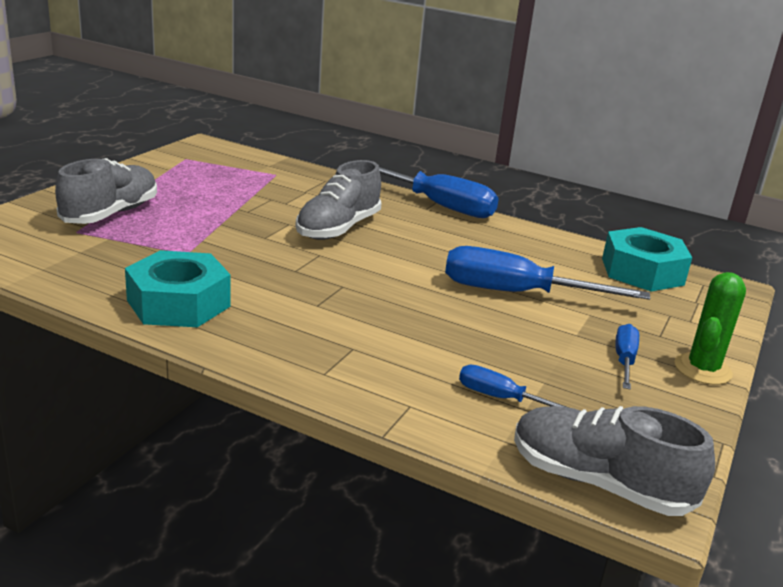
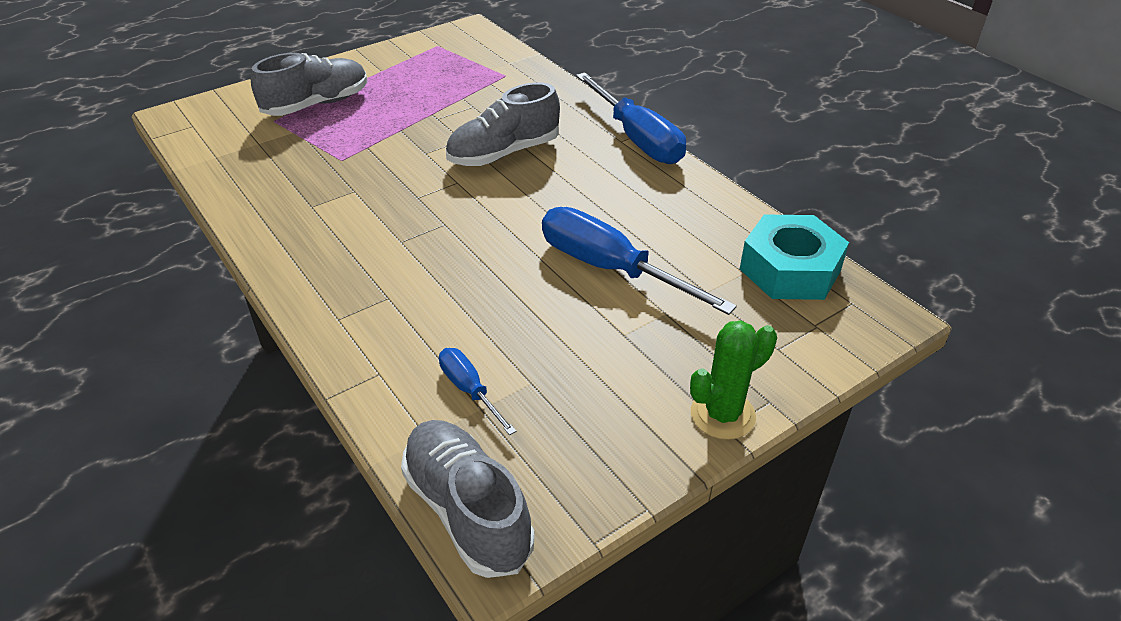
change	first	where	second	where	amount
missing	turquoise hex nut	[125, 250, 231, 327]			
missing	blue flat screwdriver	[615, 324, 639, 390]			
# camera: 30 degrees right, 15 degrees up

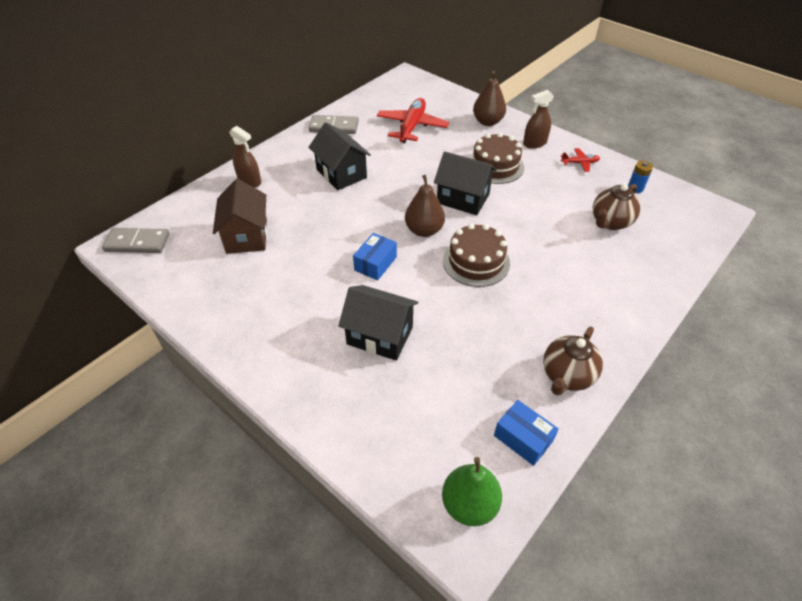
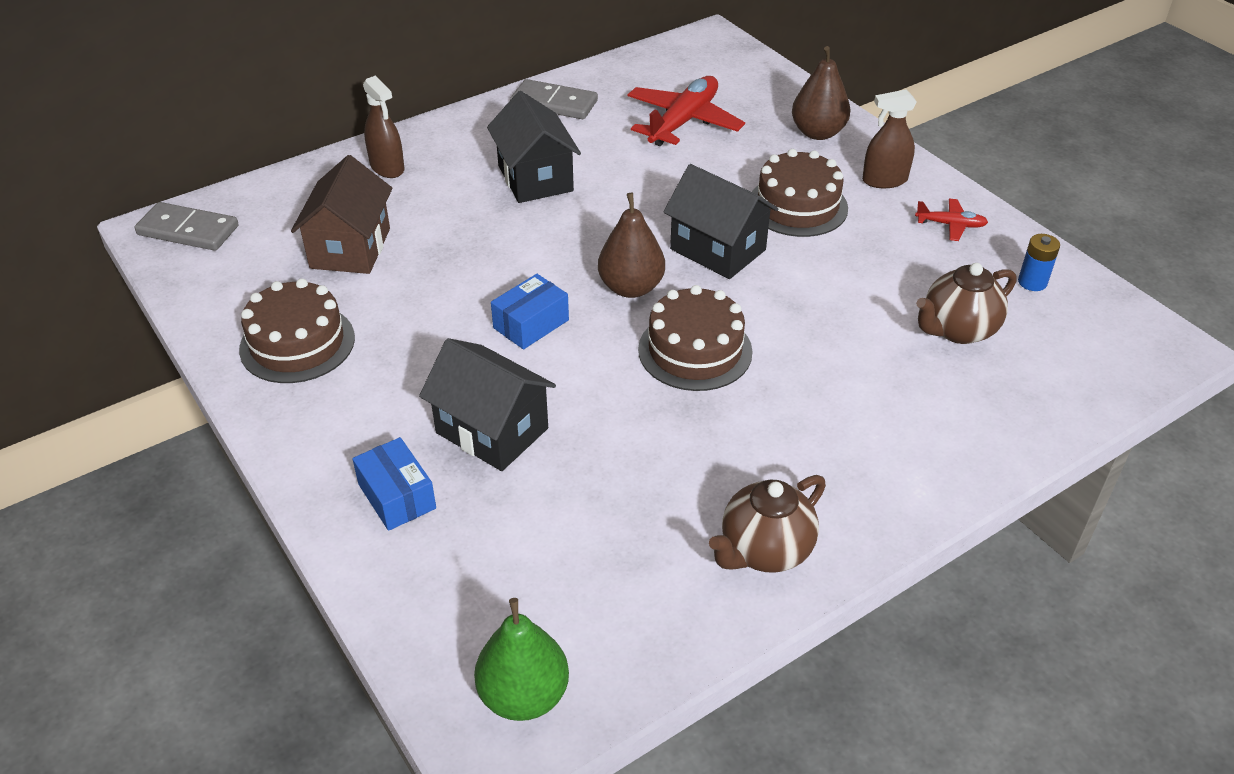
change	first	where	second	where	amount
appeared			russet cake	[239, 278, 355, 383]	
relocated	blue box	[494, 400, 559, 466]		[352, 437, 436, 531]	
# camera: 15 degrees right, 5 degrees down

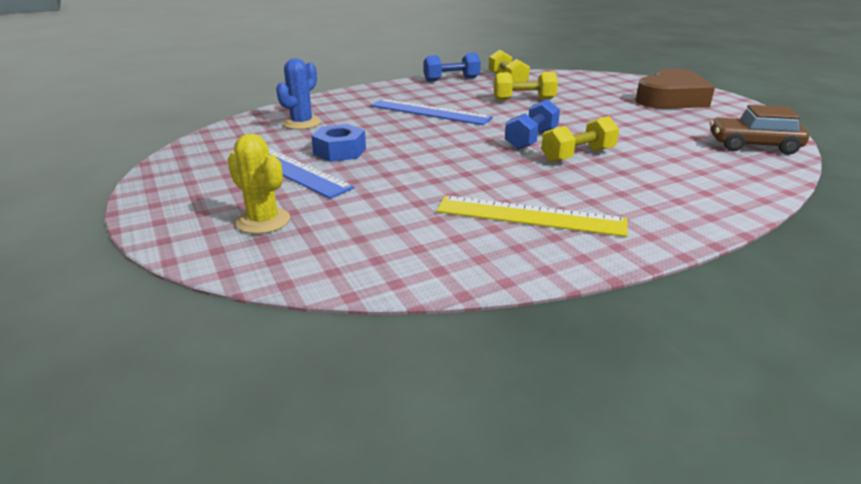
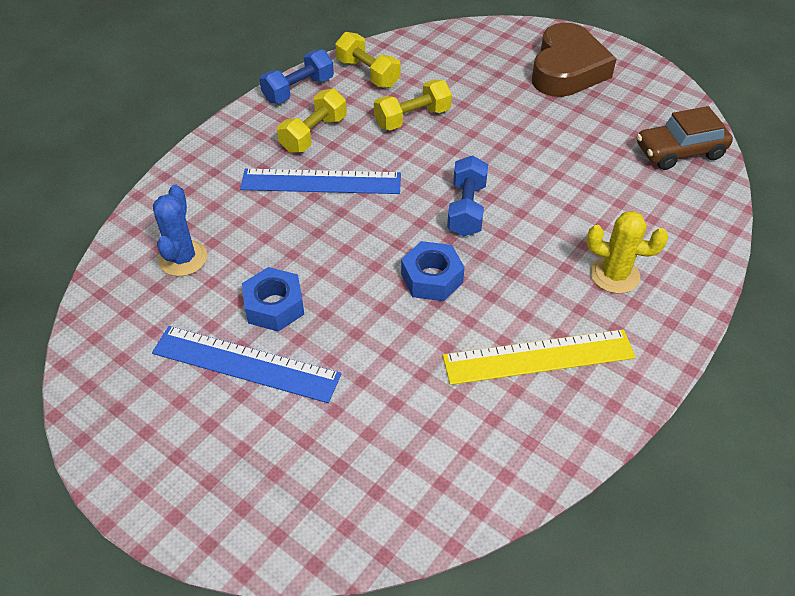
change	first	where	second	where	amount
relocated	yellow dumbbell	[541, 116, 619, 162]		[277, 89, 347, 153]	
appeared			blue hex nut	[401, 241, 465, 301]	
relocated	yellow cactus	[227, 133, 290, 234]		[587, 211, 668, 294]	
# camera: 25 degrees left, 20 degrees up

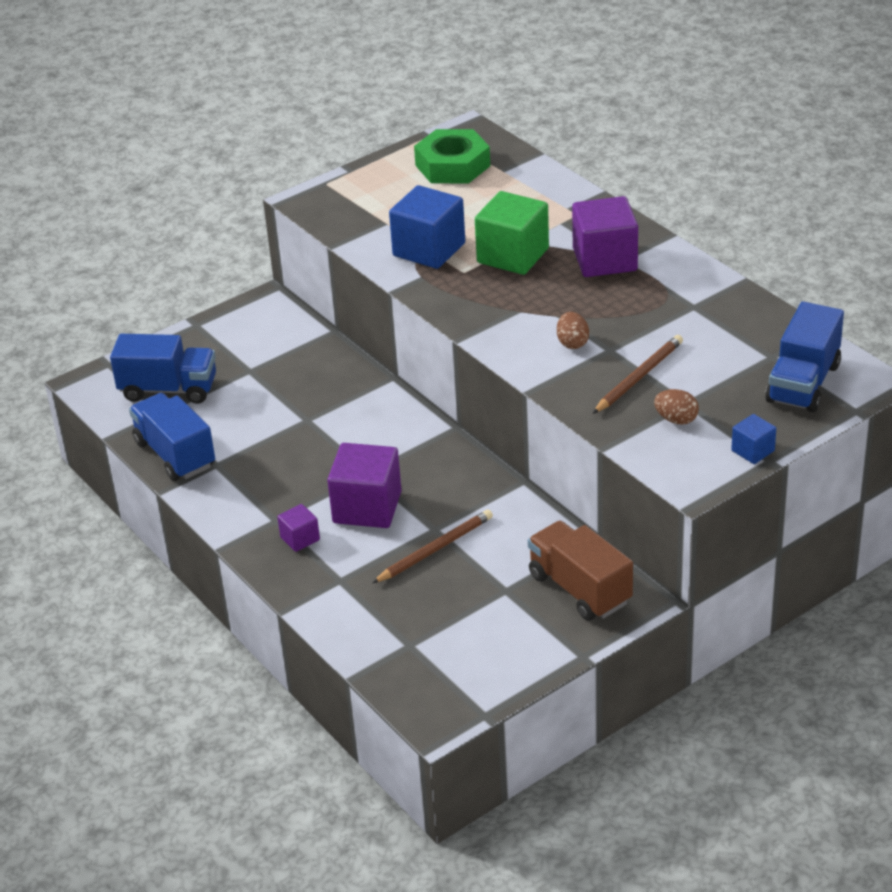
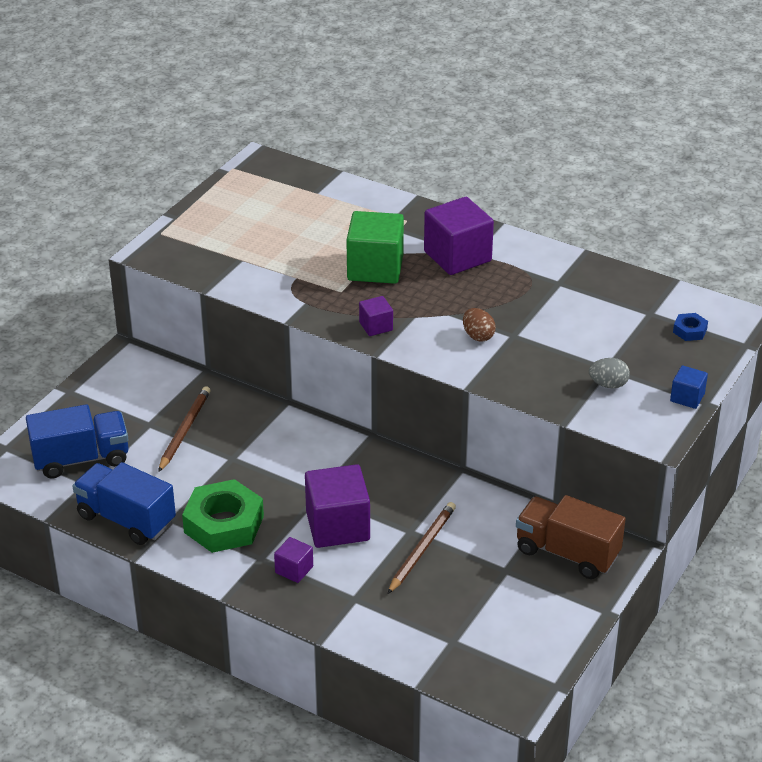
change	first	where	second	where	amount
relocated	russet pencil	[593, 335, 683, 413]		[158, 386, 211, 472]	
relocated	green hex nut	[414, 129, 490, 184]		[182, 479, 264, 553]	
appeared			violet solid cube	[359, 296, 393, 336]	
colour	russet toy egg	[654, 389, 699, 425]	gray toy egg	[589, 358, 630, 388]	
exchanged	blue lorry	[765, 301, 844, 412]	blue hex nut	[673, 313, 708, 341]	
missing	blue solid cube	[389, 185, 465, 269]			
# camera: 25 degrees left, 0 degrees up

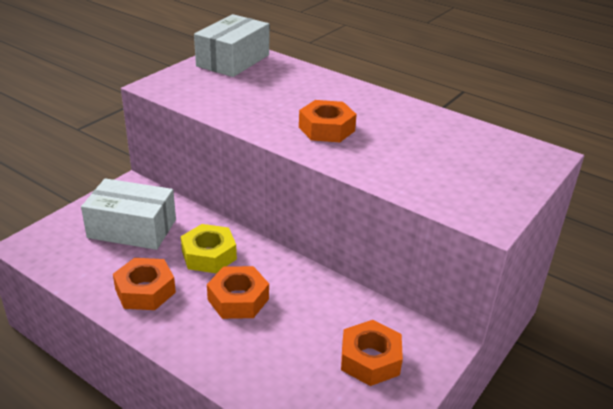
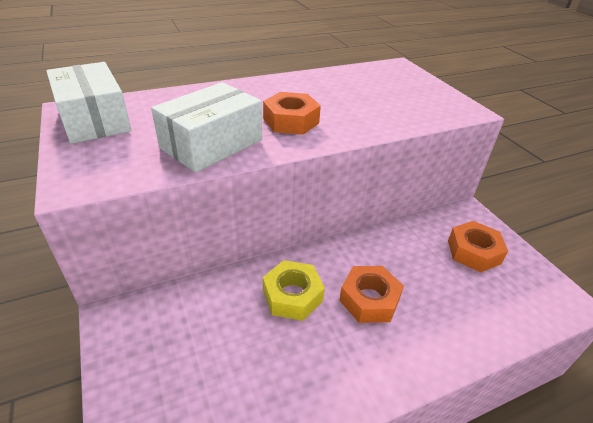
change	first	where	second	where	amount
relocated	snow-white box	[81, 178, 176, 250]		[151, 82, 262, 173]	
missing	orange hex nut	[113, 258, 176, 310]			
# camera: 60 degrees left, 5 degrees up

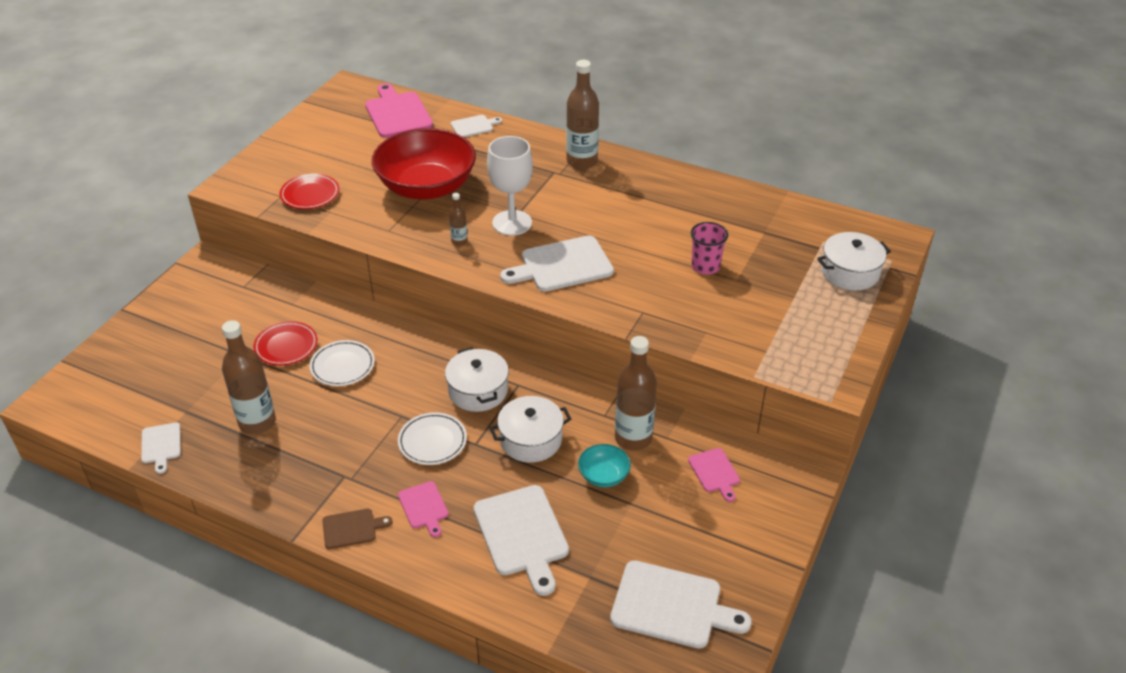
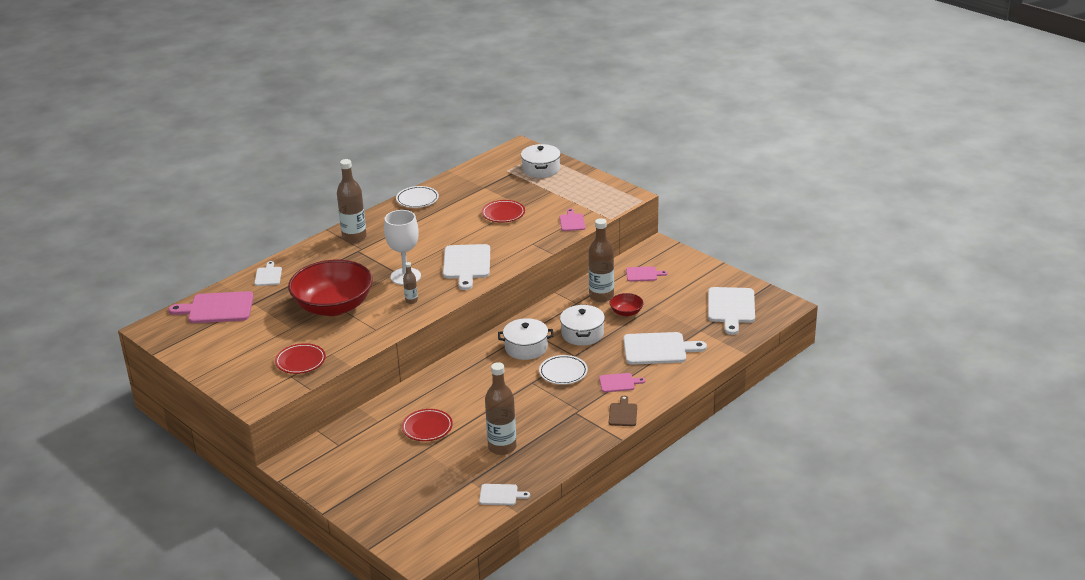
change	first	where	second	where	amount
relocated	snow-white plate	[309, 340, 375, 386]		[396, 186, 439, 208]	
exchanged	rosy tumbler	[691, 222, 728, 274]	red plate	[482, 200, 525, 222]	
appeared			rosy chopping board	[560, 209, 585, 231]	
colour	turquoise deep dish	[578, 444, 631, 487]	red deep dish	[609, 293, 644, 316]	
spun	snow-white chopping board	[610, 560, 752, 648]		[708, 287, 755, 335]	150 degrees clockwise
# camera: 70 degrees left, 10 degrees down

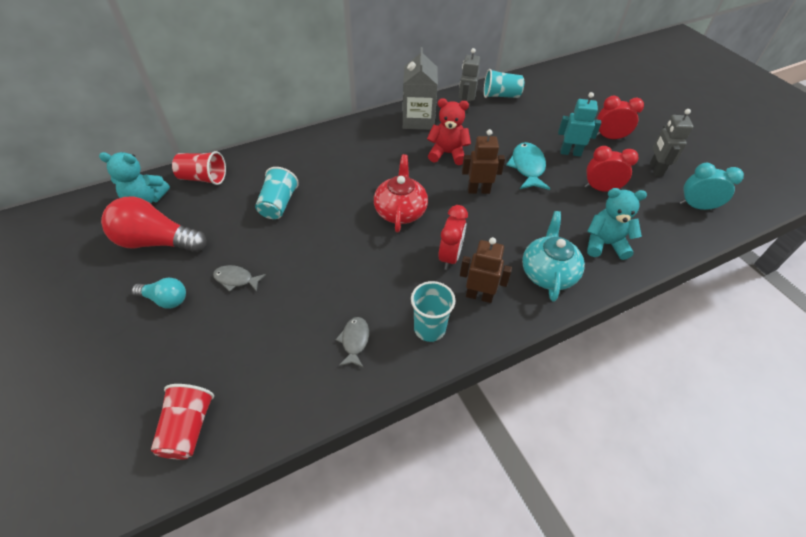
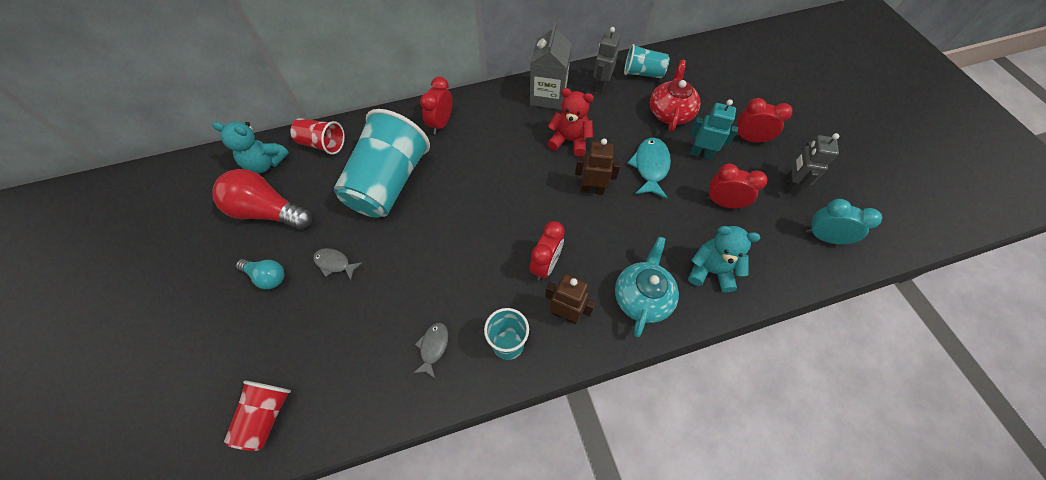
change	first	where	second	where	amount
size	turquoise tumbler	[255, 167, 299, 219]		[334, 109, 430, 218]	x1.96
appeared			red clock	[420, 77, 453, 134]	
relocated	red china teapot	[374, 154, 428, 232]		[650, 60, 701, 132]	
# camera: 10 degrees right, 10 degrees up

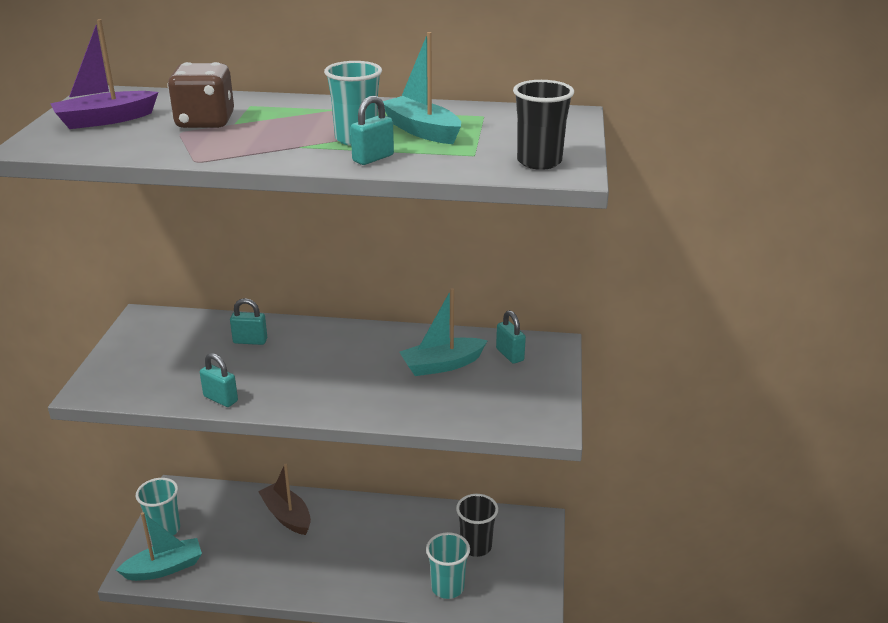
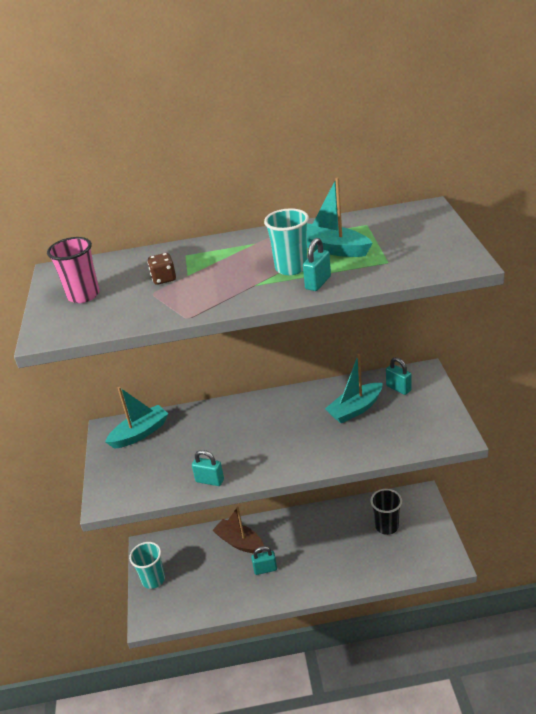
change	first	where	second	where	amount
exchanged	violet boat	[50, 19, 158, 129]	rosy tumbler	[47, 237, 100, 303]	
relocated	turquoise boat	[116, 512, 202, 581]		[105, 387, 168, 449]	
size	russet die	[167, 62, 234, 128]		[147, 253, 176, 285]	x0.55
relocated	turquoise padlock	[230, 298, 267, 345]		[251, 546, 277, 575]	
missing	turquoise tumbler	[426, 532, 470, 599]			
missing	jet-black tumbler	[513, 80, 574, 170]			
# camera: 10 degrees left, 5 degrees up

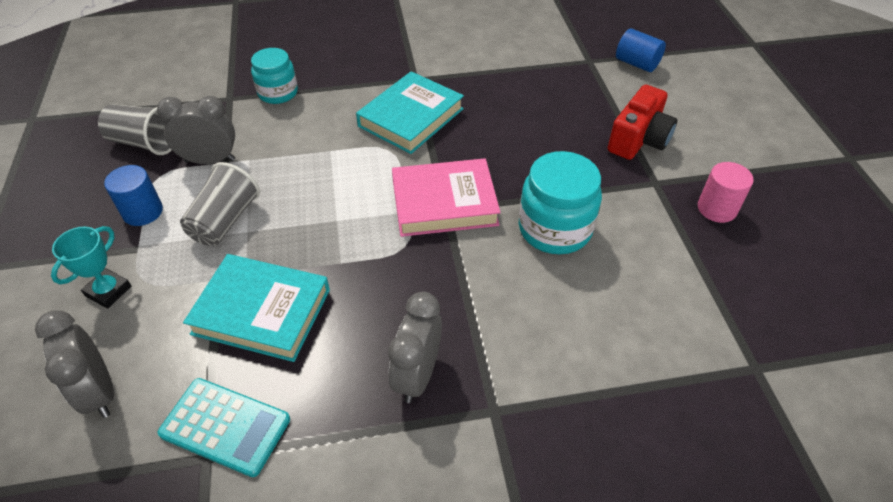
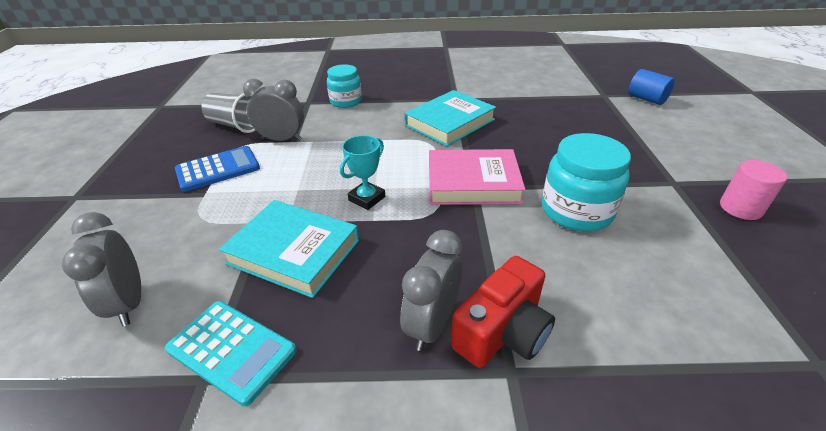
change	first	where	second	where	amount
exchanged	blue cylinder	[104, 165, 163, 226]	blue adding machine	[175, 146, 260, 192]	
relocated	turquoise trophy	[51, 226, 131, 309]		[340, 135, 385, 210]	
relocated	red photo camera	[608, 85, 677, 160]		[451, 256, 555, 368]	
missing	gray tumbler	[180, 162, 260, 246]			
# camera: 10 degrees right, 10 degrees down

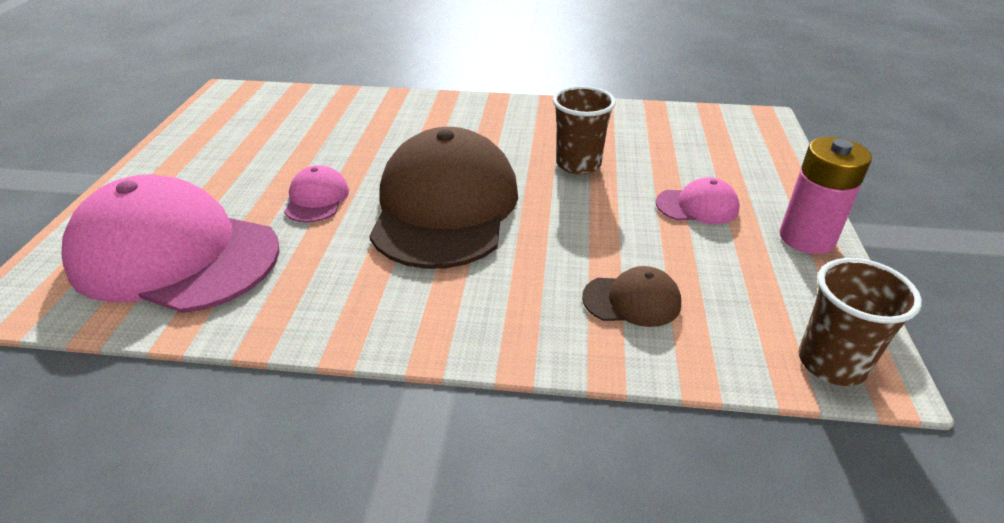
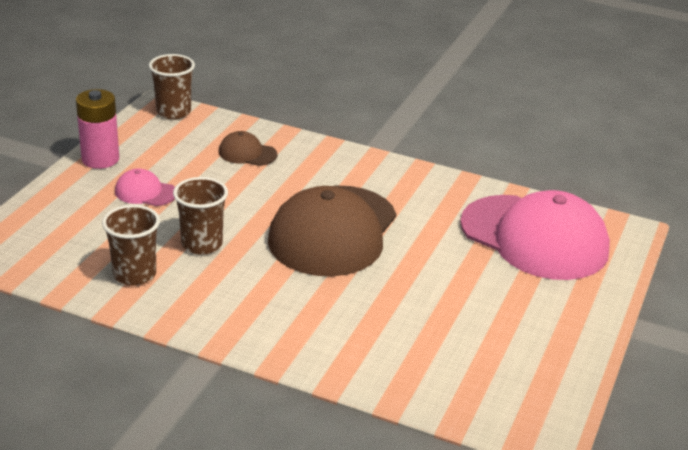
change	first	where	second	where	amount
appeared			russet tumbler	[102, 205, 160, 286]	
missing	rosy cap	[284, 165, 349, 223]			
# camera: 165 degrees left, 5 degrees down

